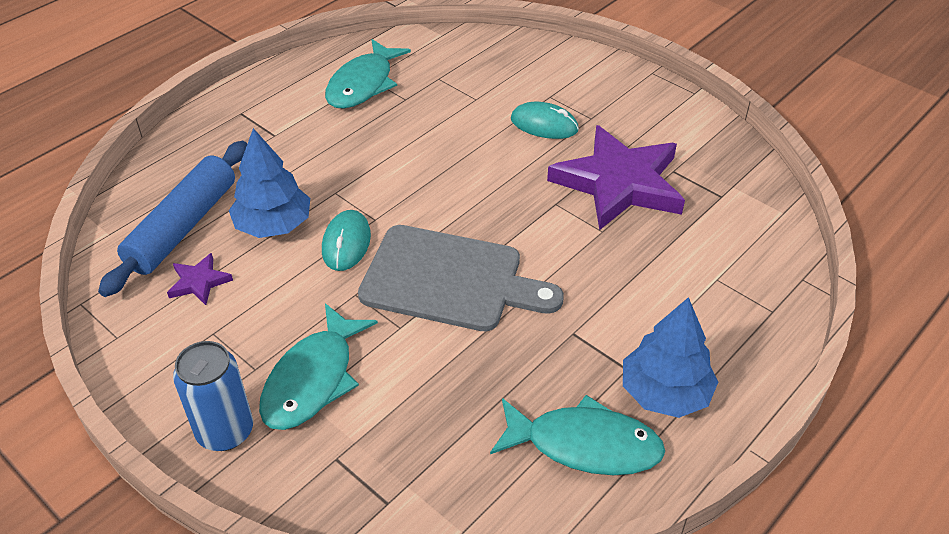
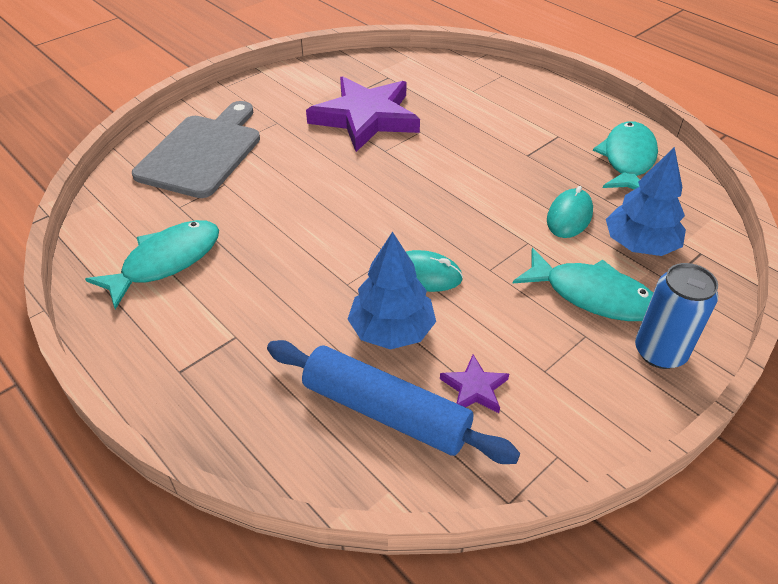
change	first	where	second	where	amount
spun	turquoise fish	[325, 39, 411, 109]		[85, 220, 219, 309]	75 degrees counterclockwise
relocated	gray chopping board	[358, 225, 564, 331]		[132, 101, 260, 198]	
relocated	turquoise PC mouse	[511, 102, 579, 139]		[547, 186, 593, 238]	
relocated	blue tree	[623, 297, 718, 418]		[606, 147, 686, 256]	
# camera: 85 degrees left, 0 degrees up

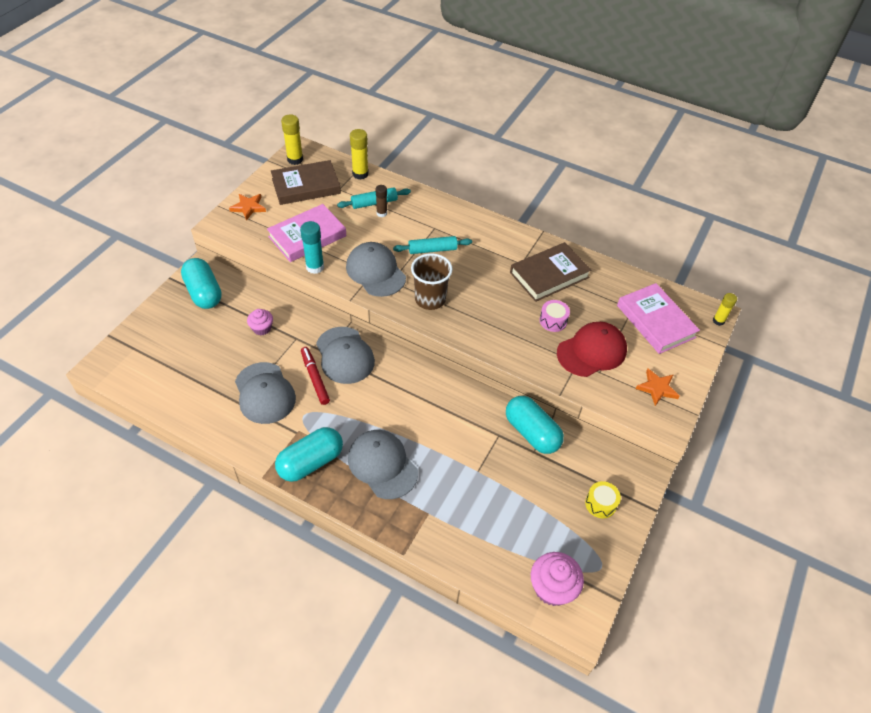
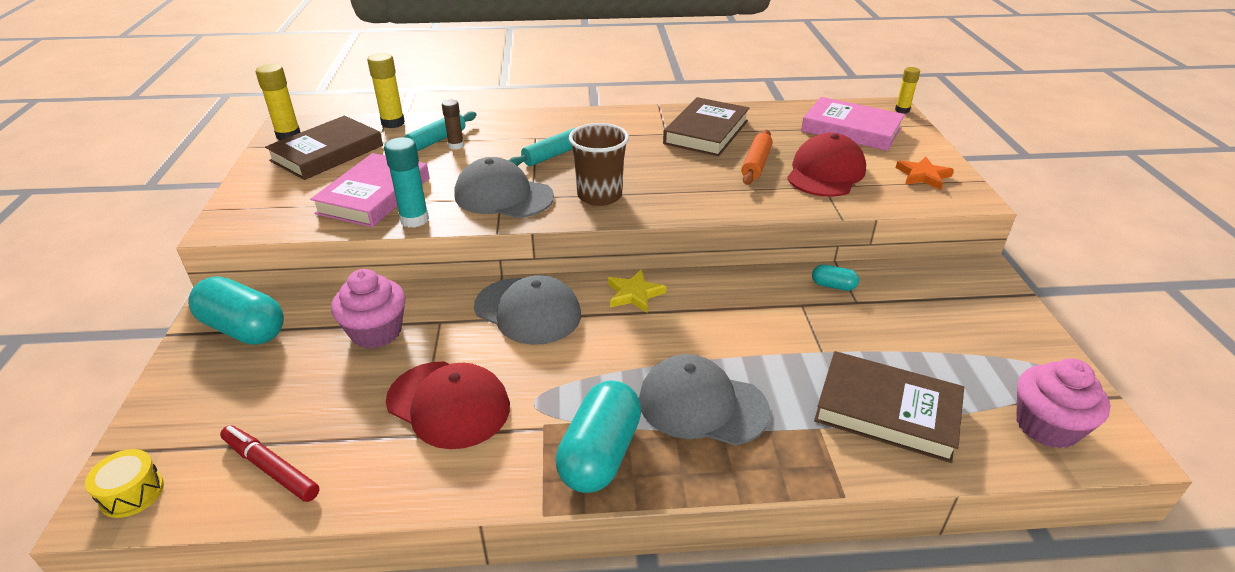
change	first	where	second	where	amount
relocated	yellow toy drum	[585, 481, 621, 518]		[85, 449, 164, 518]	
relocated	red marker	[301, 347, 330, 405]		[220, 425, 320, 502]	
size	rosy muffin	[247, 309, 273, 335]		[331, 269, 405, 349]	x1.64
colour	gray cap	[235, 362, 296, 424]	red cap	[386, 361, 510, 449]	
appeared			yellow star shape	[608, 269, 667, 313]	
exchanged	rosy toy drum	[539, 300, 570, 332]	orange pastry roller	[741, 130, 773, 185]	
size	turquoise pill shape	[506, 396, 564, 454]		[812, 264, 859, 291]	x0.46
appeared			russet hardcover	[814, 351, 964, 463]	
missing	orange star shape	[229, 194, 266, 221]			
# camera: 30 degrees left, 15 degrees down

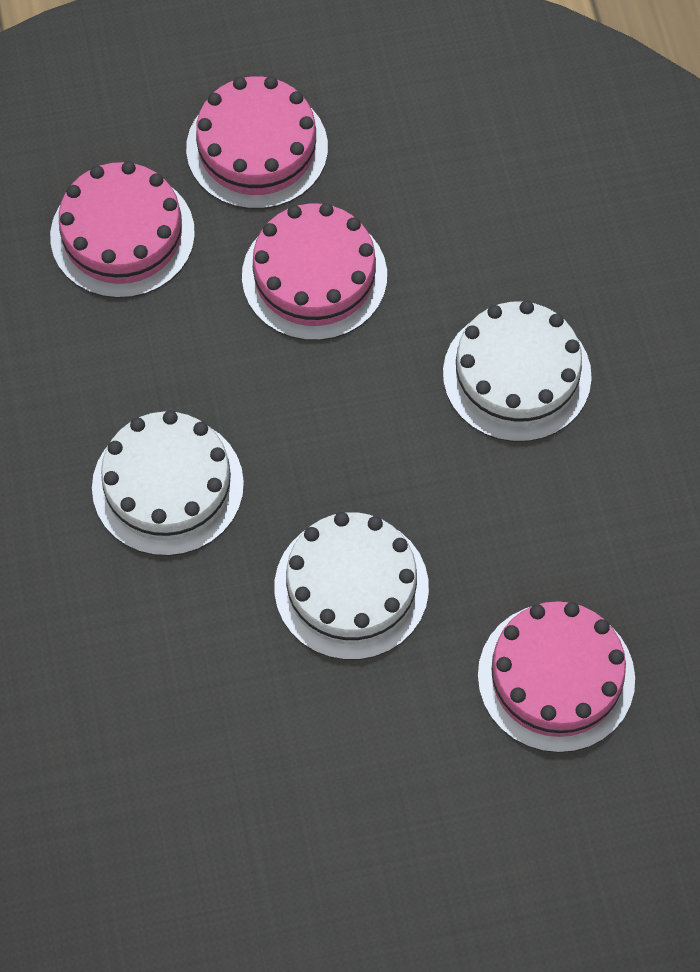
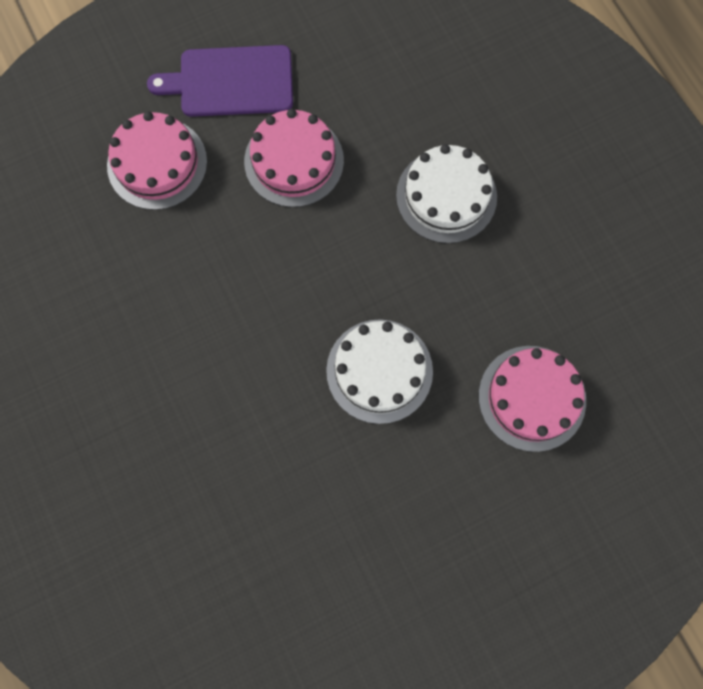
change	first	where	second	where	amount
exchanged	rosy cake	[186, 76, 328, 209]	violet chopping board	[147, 45, 293, 117]	
missing	snow-white cake	[92, 410, 244, 556]			
# camera: 15 degrees left, 10 degrees up

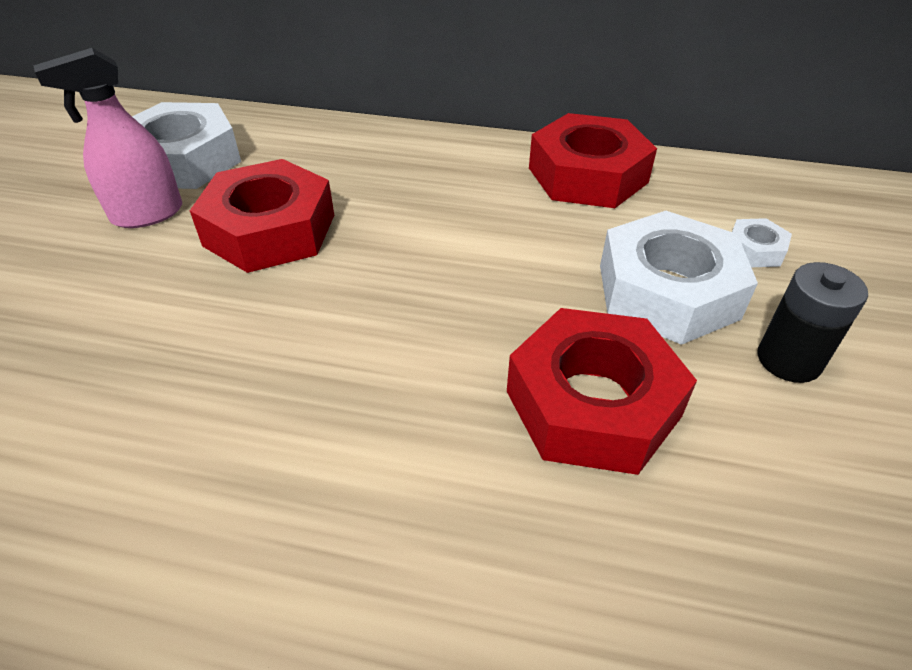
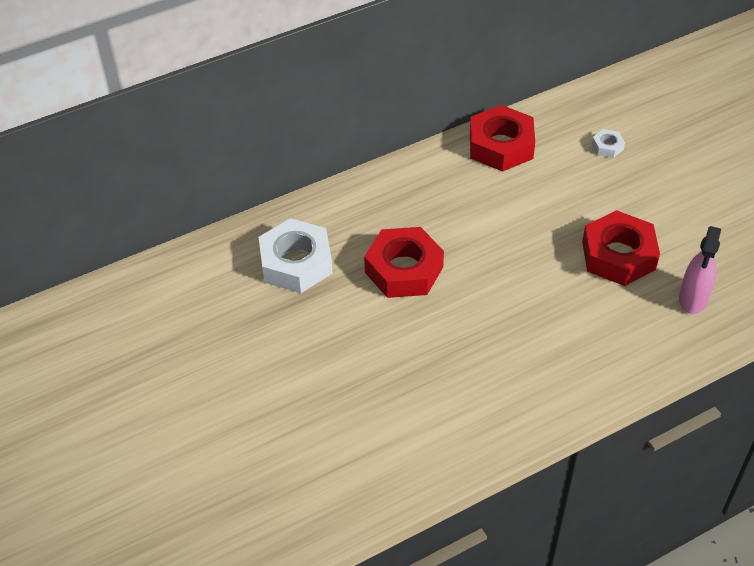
change	first	where	second	where	amount
relocated	rosy sprayer	[33, 48, 182, 228]		[679, 226, 721, 314]	
missing	snow-white hex nut	[600, 211, 758, 345]			
missing	jet-black battery	[757, 262, 868, 383]			
# camera: 40 degrees left, 5 degrees up

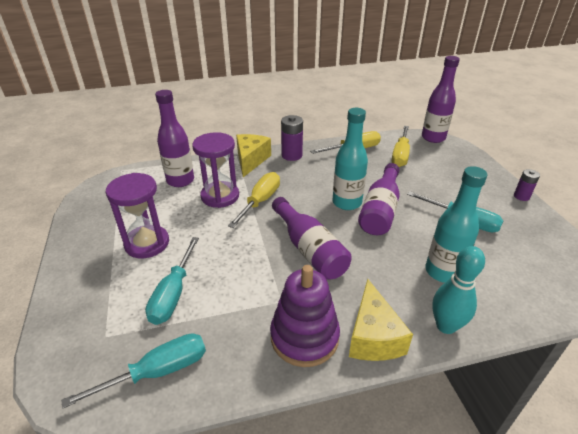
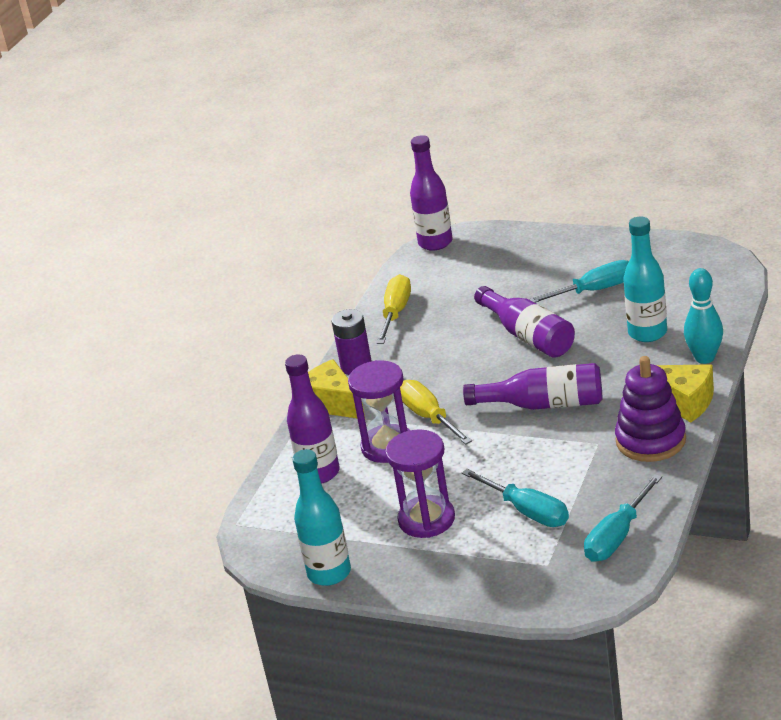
change	first	where	second	where	amount
relocated	turquoise flask	[332, 108, 368, 210]		[292, 449, 351, 586]	
spun	turquoise flat screwdriver	[61, 333, 206, 408]		[584, 474, 662, 562]	150 degrees counterclockwise
missing	yellow flat screwdriver	[392, 126, 410, 167]			
missing	violet battery	[514, 169, 540, 201]			
# camera: 50 degrees left, 5 degrees down

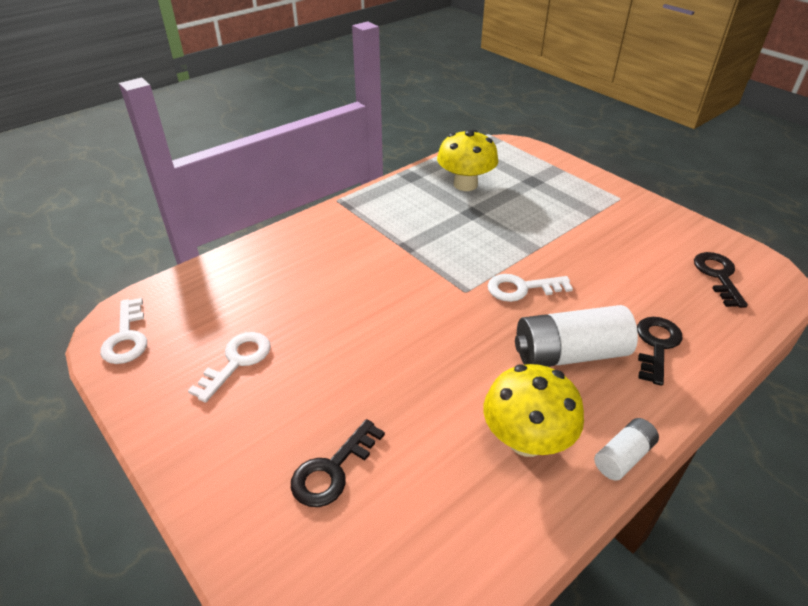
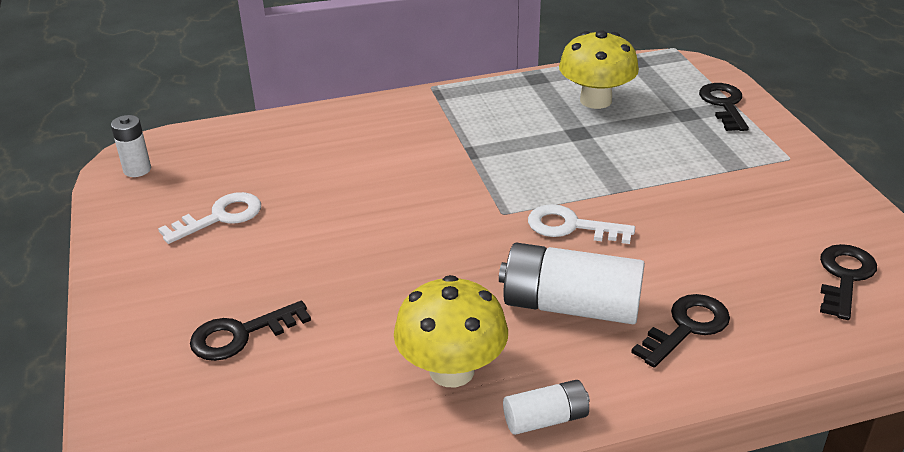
change	first	where	second	where	amount
exchanged	snow-white key	[100, 298, 147, 364]	snow-white battery	[111, 115, 151, 177]	
appeared			jet-black key	[699, 83, 749, 131]	
# camera: 25 degrees right, 5 degrees down

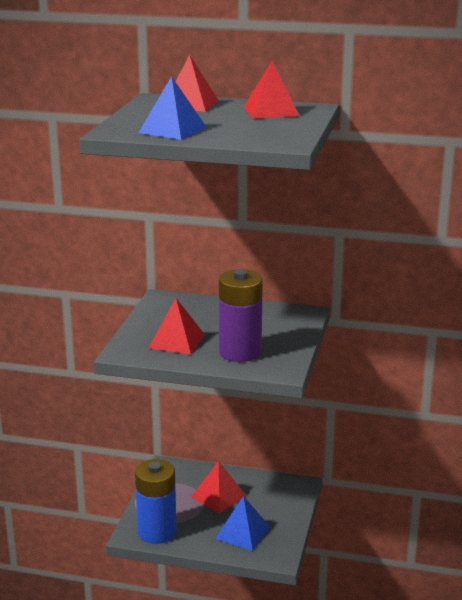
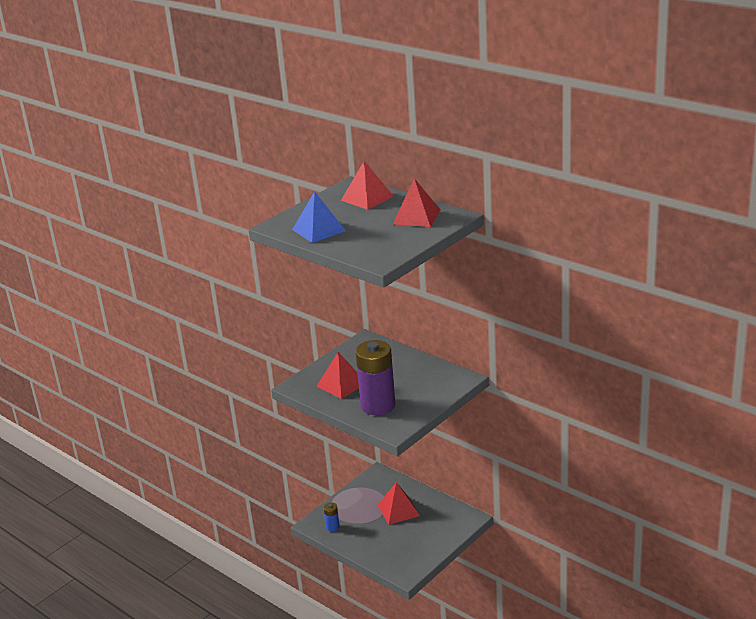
change	first	where	second	where	amount
size	blue battery	[135, 459, 177, 544]		[324, 503, 339, 531]	x0.43
missing	blue solid pyramid	[215, 496, 270, 551]			
# camera: 30 degrees right, 5 degrees up

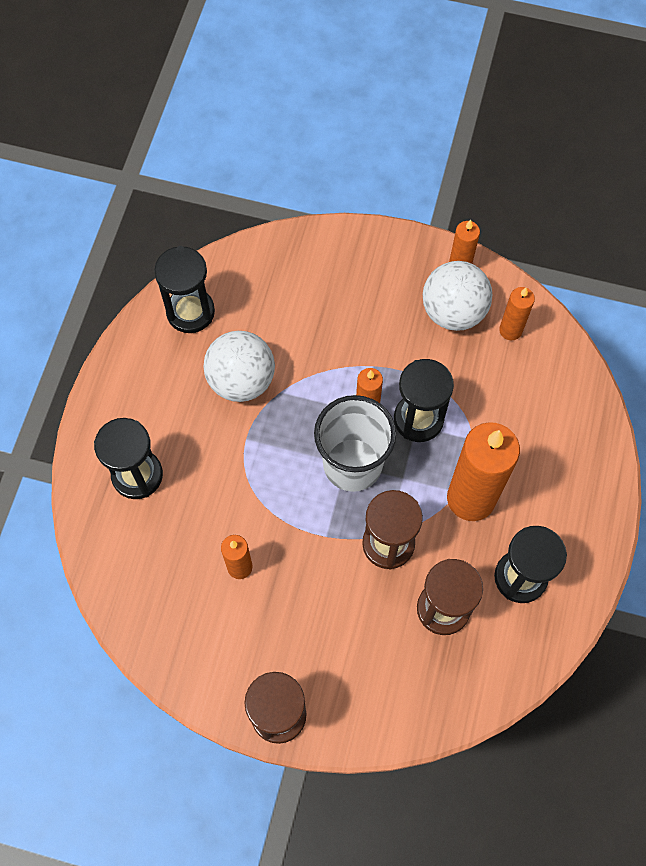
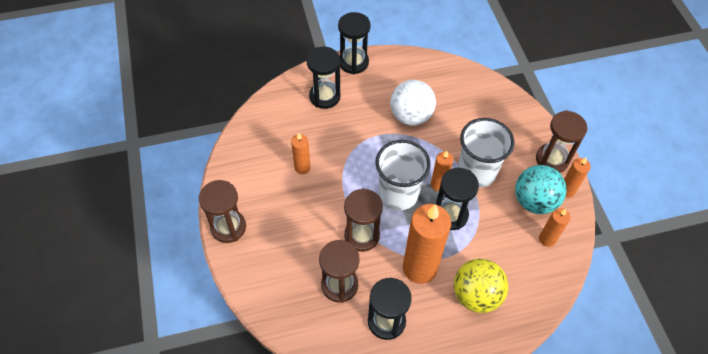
change	first	where	second	where	amount
relocated	jet-black sand timer	[154, 246, 215, 333]		[338, 12, 371, 74]	
appeared			yellow sphere	[454, 259, 508, 313]	
appeared			snow-white tumbler	[458, 118, 514, 188]	
colour	snow-white sphere	[423, 261, 492, 331]	turquoise sphere	[515, 165, 567, 214]	
appeared			russet sand timer	[536, 110, 587, 173]	
# camera: 60 degrees right, 10 degrees down

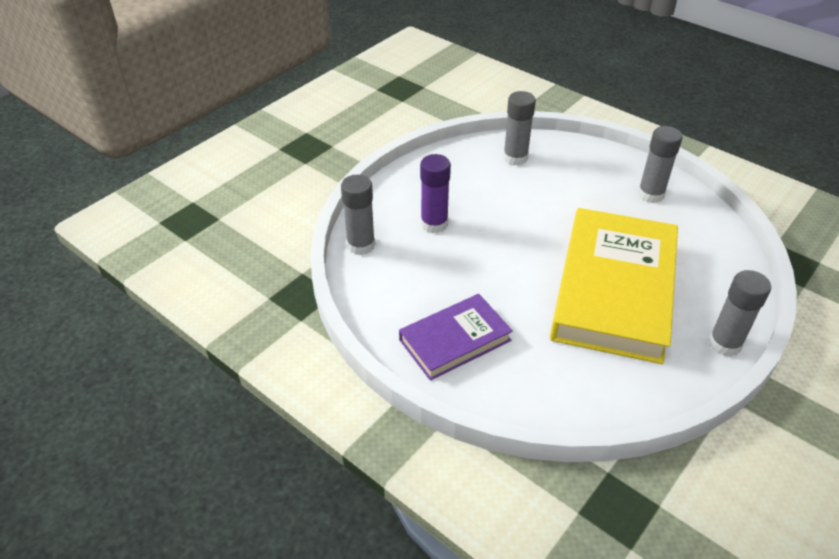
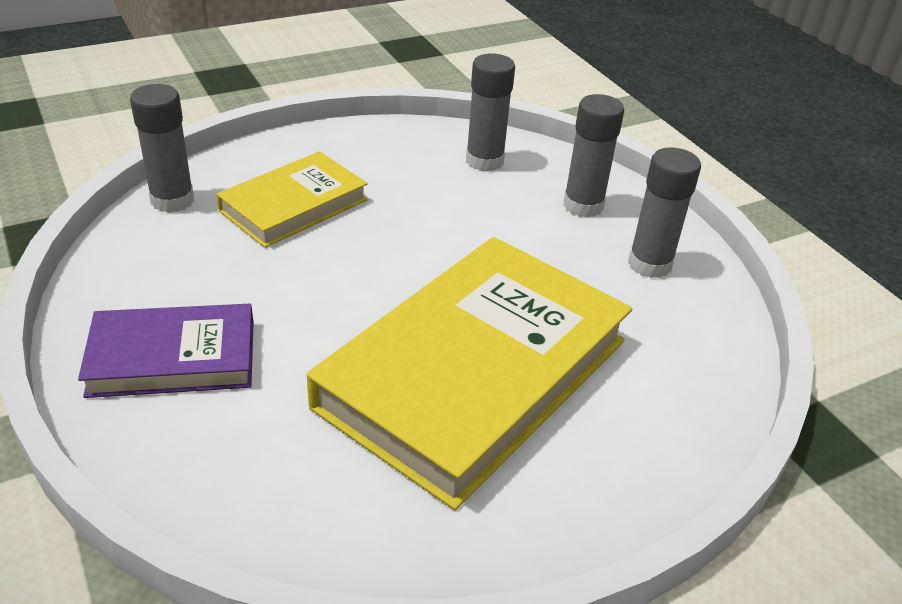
change	first	where	second	where	amount
exchanged	violet glue stick	[420, 154, 451, 233]	yellow hardcover	[216, 151, 368, 248]	
relocated	gray glue stick	[708, 270, 771, 356]		[563, 94, 624, 218]	
# camera: 20 degrees right, 5 degrees down

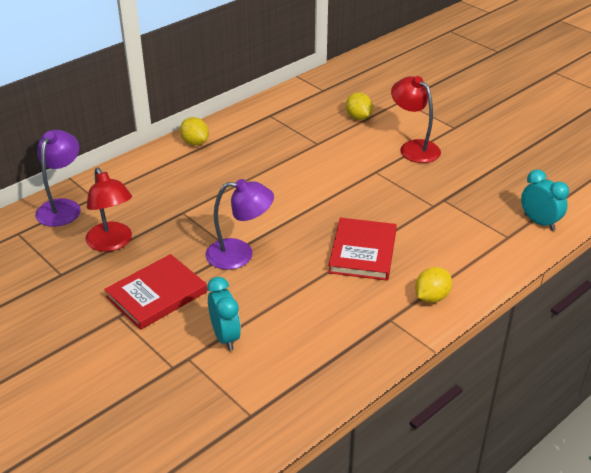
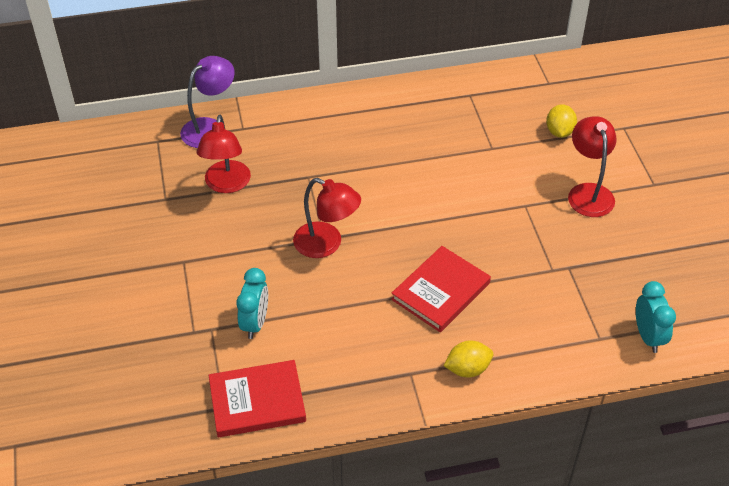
change	first	where	second	where	amount
relocated	red hardcover	[104, 254, 207, 330]		[209, 360, 306, 437]	
colour	violet reading lamp	[205, 179, 274, 270]	red reading lamp	[293, 178, 361, 258]	
missing	yellow toy lemon	[180, 117, 209, 146]			
# camera: 30 degrees right, 10 degrees up

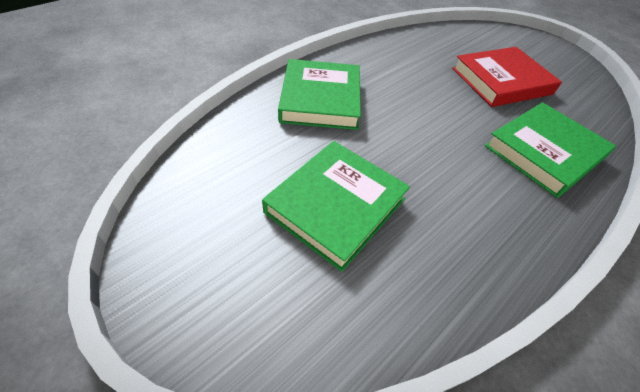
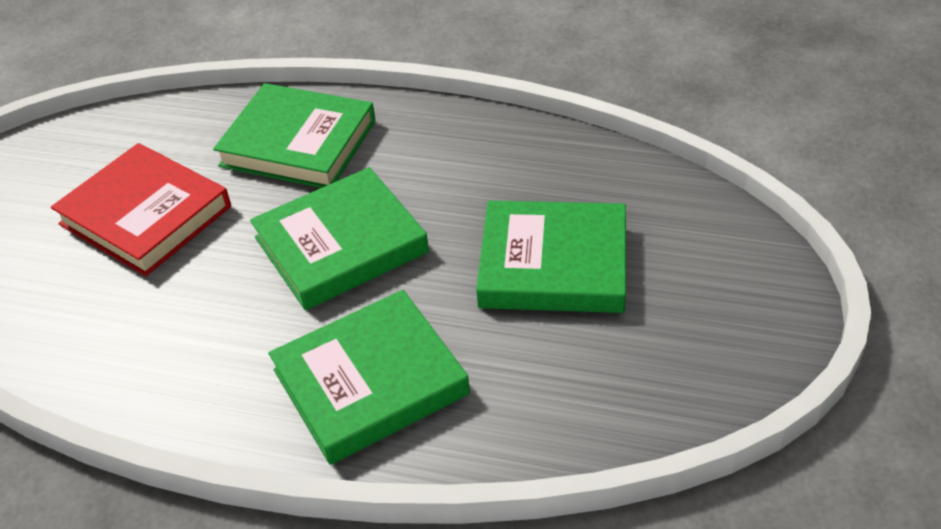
change	first	where	second	where	amount
appeared			green hardcover	[250, 167, 429, 310]	
# camera: 115 degrees left, 5 degrees down

